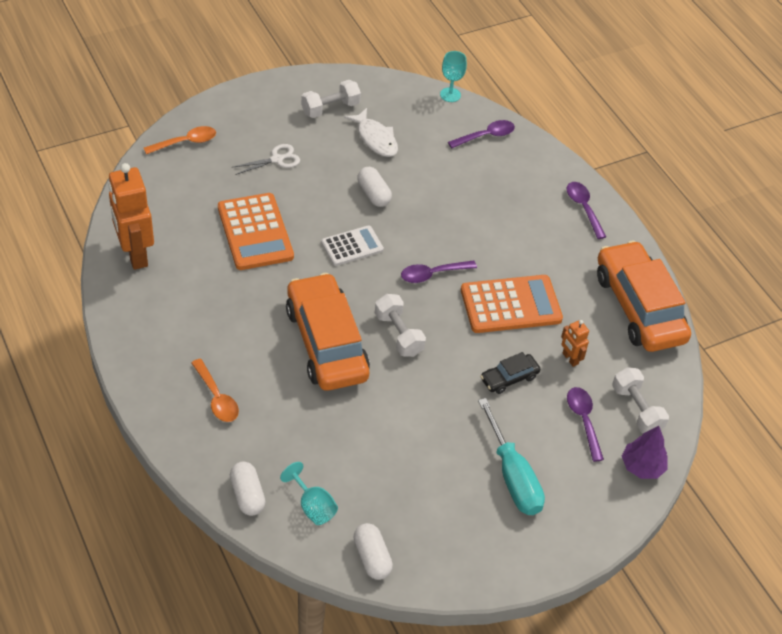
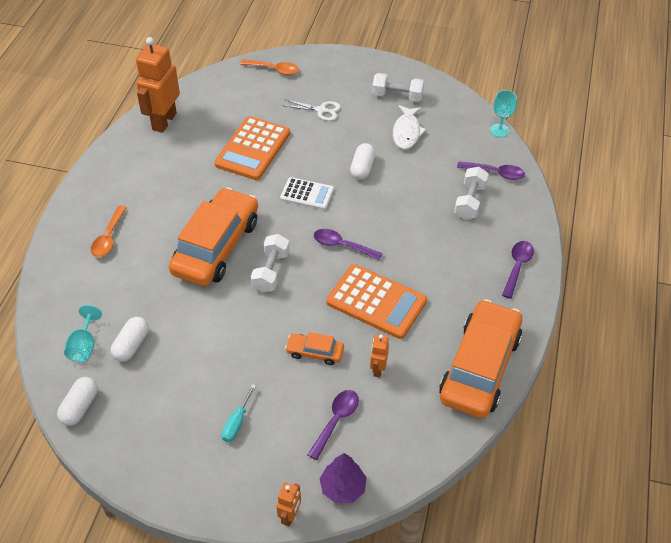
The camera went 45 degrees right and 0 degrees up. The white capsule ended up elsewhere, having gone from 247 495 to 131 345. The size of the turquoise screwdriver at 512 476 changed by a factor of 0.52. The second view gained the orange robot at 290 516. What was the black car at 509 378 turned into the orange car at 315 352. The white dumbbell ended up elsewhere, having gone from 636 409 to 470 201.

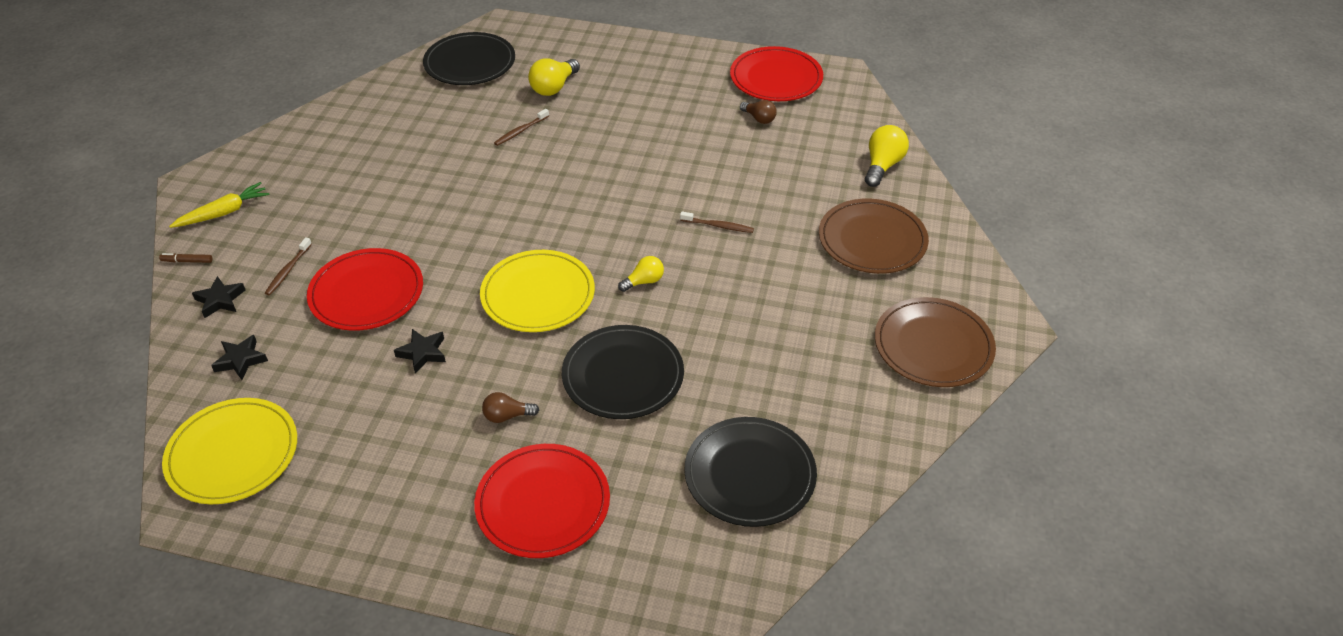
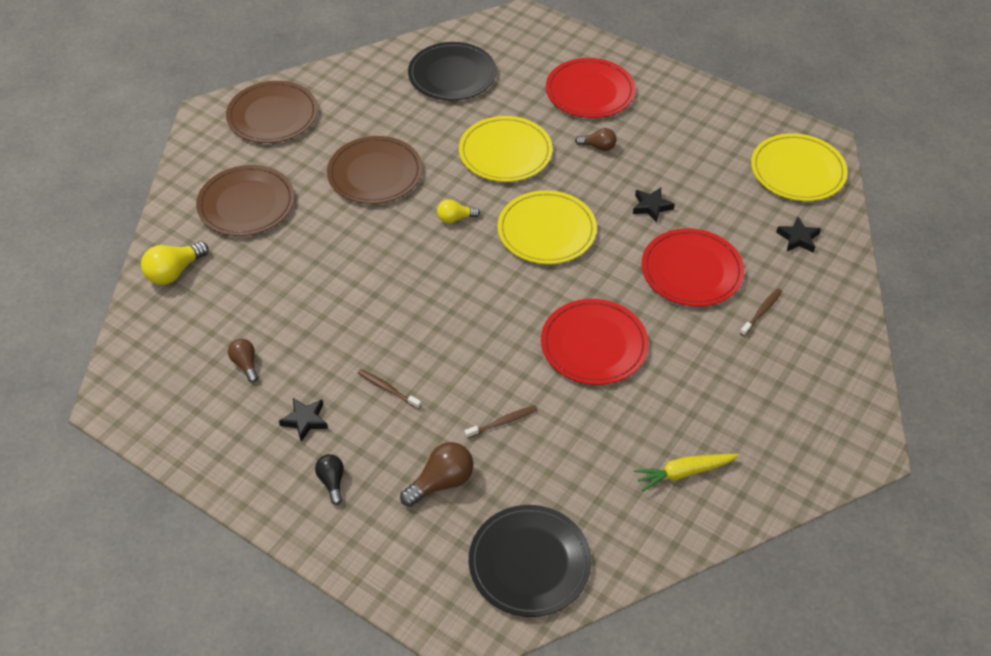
The camera went 160 degrees left and 5 degrees up. The black star ended up elsewhere, having gone from 220 300 to 305 420. The second view gained the black light bulb at 332 482. The second view gained the brown plate at 375 173. The brown toothbrush ended up elsewhere, having gone from 718 226 to 388 389. What was the yellow light bulb at 554 87 turned into the brown light bulb at 441 482. What was the black plate at 623 375 turned into the yellow plate at 505 152. The red plate ended up elsewhere, having gone from 776 78 to 594 344. The yellow carrot ended up elsewhere, having gone from 224 212 to 683 473. The second view lost the brown marker at 187 261.

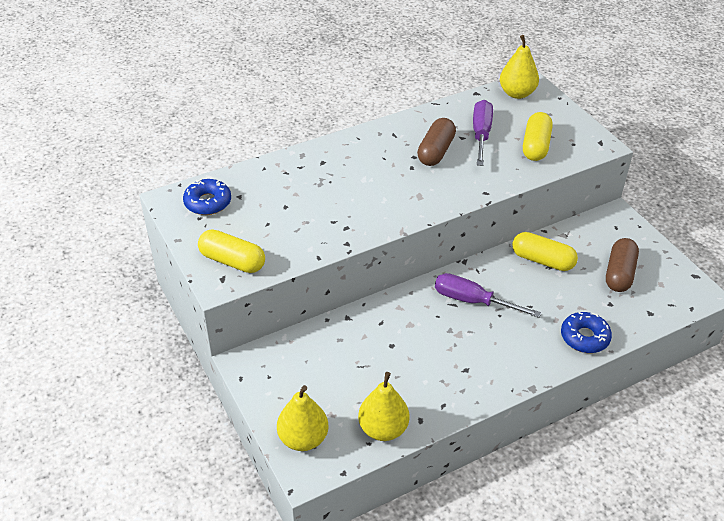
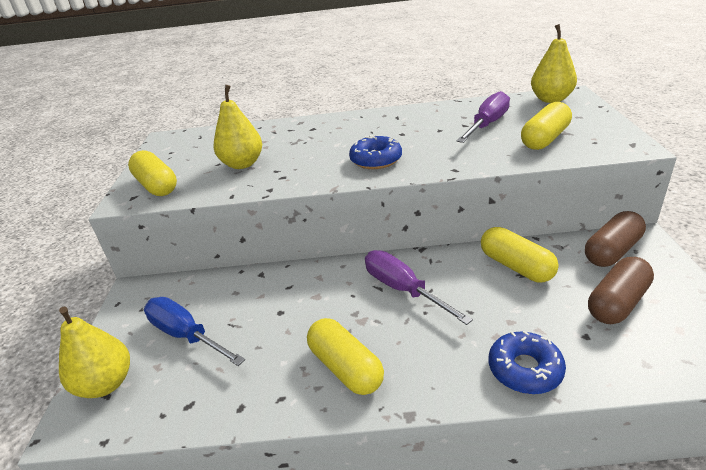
The camera went 30 degrees right and 10 degrees down. The second view gained the blue screwdriver at 186 335. The yellow pear ended up elsewhere, having gone from 383 429 to 242 164. The second view gained the yellow capsule at 346 368. The blue donut ended up elsewhere, having gone from 208 202 to 376 160. The brown capsule ended up elsewhere, having gone from 436 151 to 612 251.

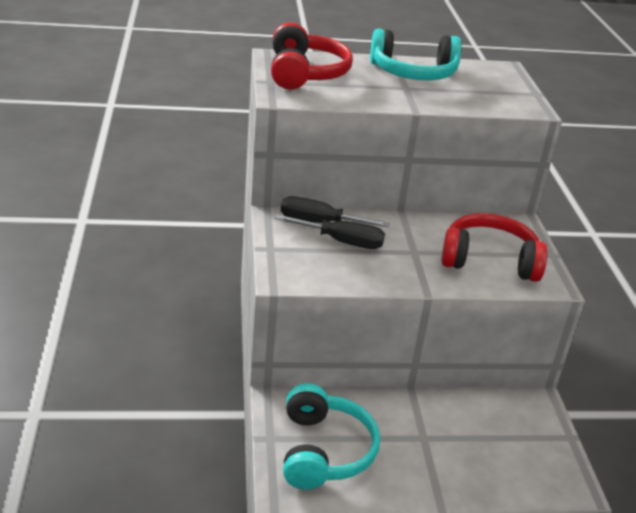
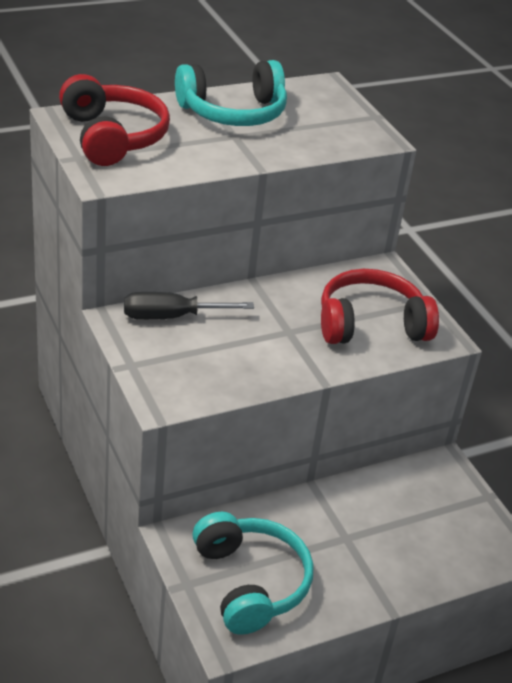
The camera went 20 degrees left and 5 degrees up. The second view lost the black screwdriver at 341 242.

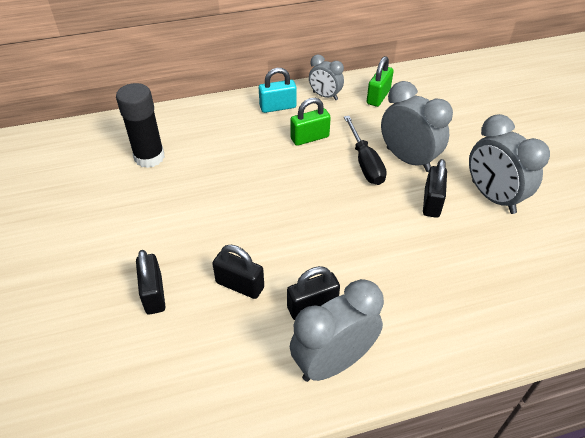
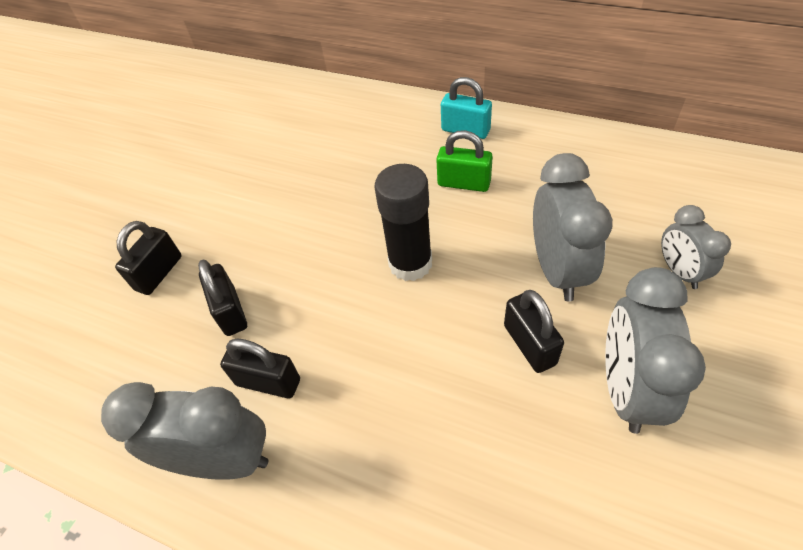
The camera went 45 degrees right and 5 degrees up. The black glue stick ended up elsewhere, having gone from 149 157 to 410 263. The black padlock at 431 202 ended up facing another way, 75 degrees counterclockwise from before. The grey clock ended up elsewhere, having gone from 325 96 to 679 271. The second view lost the black screwdriver at 365 163. The second view lost the green padlock at 378 97.

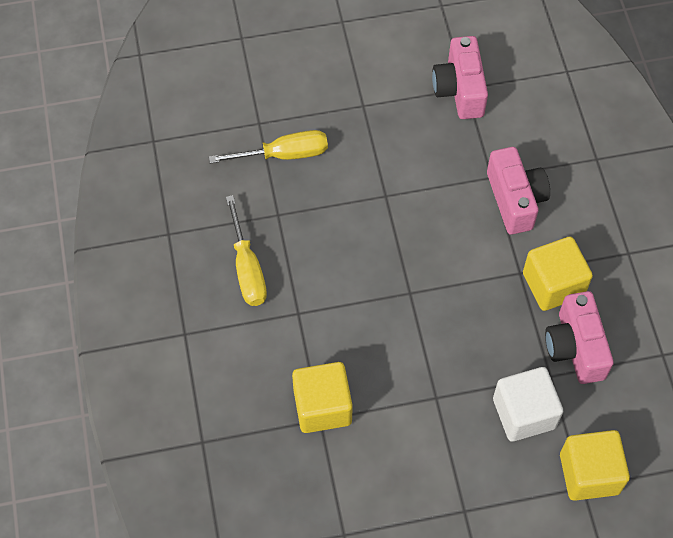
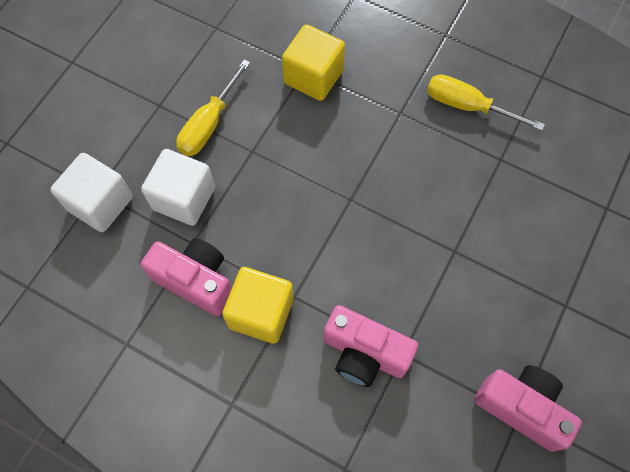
The camera went 130 degrees right and 5 degrees up. What was the yellow cube at 589 473 turned into the white cube at 100 203. The yellow screwdriver ended up elsewhere, having gone from 285 154 to 208 124.

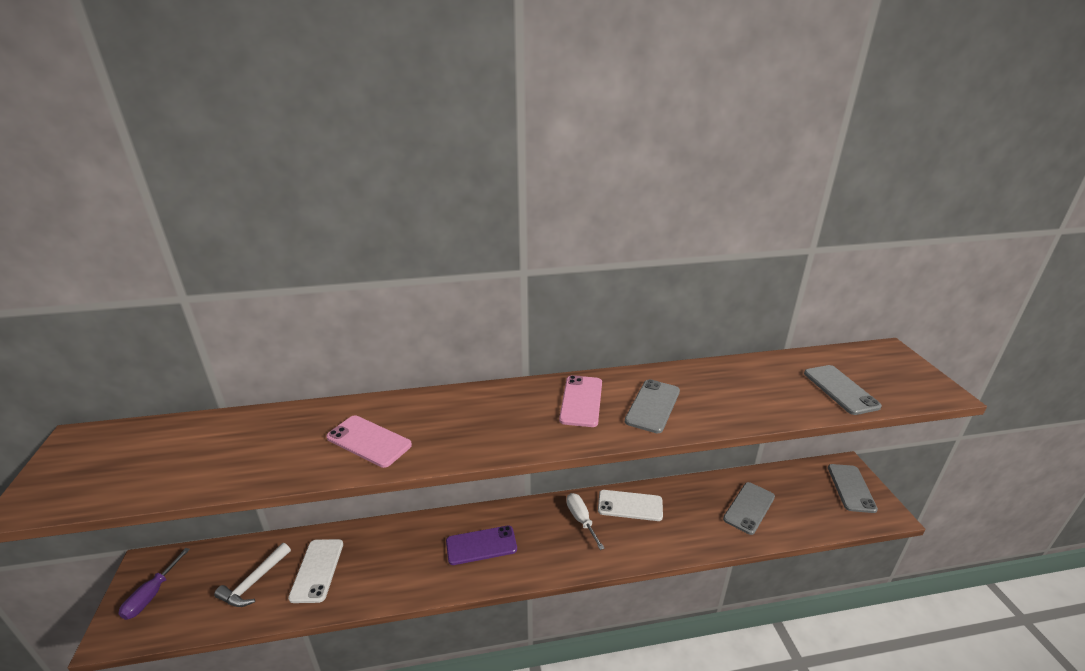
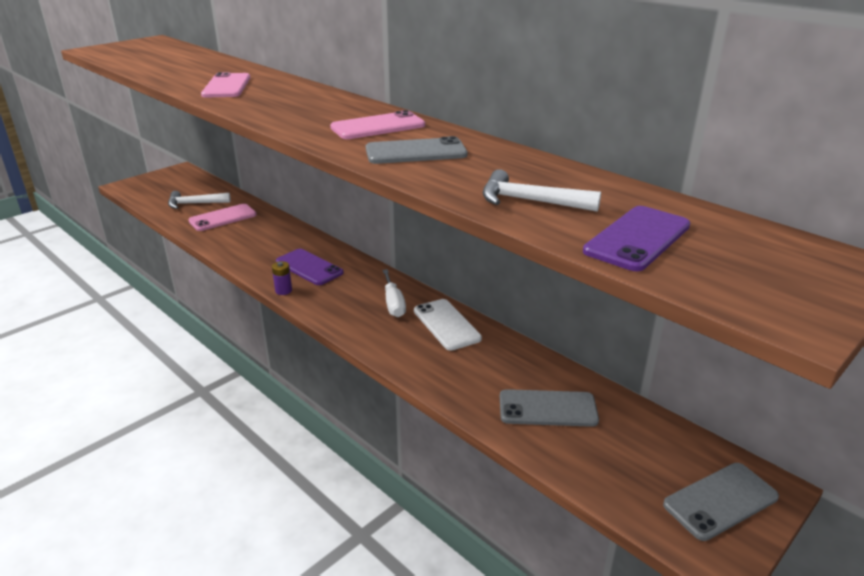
The camera went 55 degrees right and 0 degrees up. What was the white phone at 317 570 turned into the pink phone at 223 218. The second view gained the purple battery at 283 290. The white screwdriver at 581 520 ended up facing another way, 135 degrees clockwise from before. The second view gained the white hammer at 530 201. What was the grey phone at 840 389 turned into the purple phone at 638 238. The second view lost the purple screwdriver at 151 595.

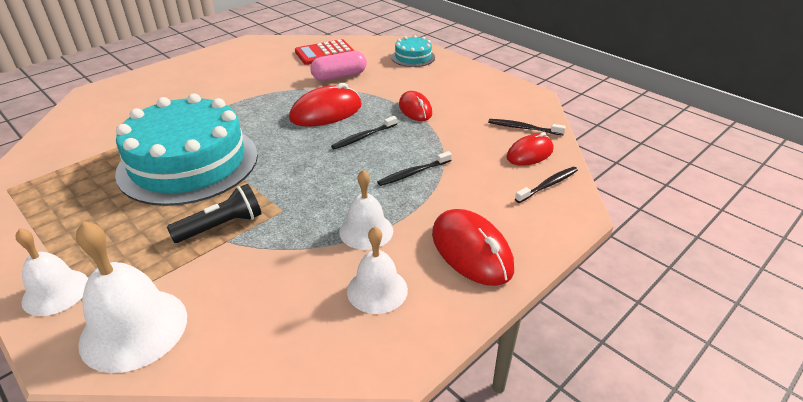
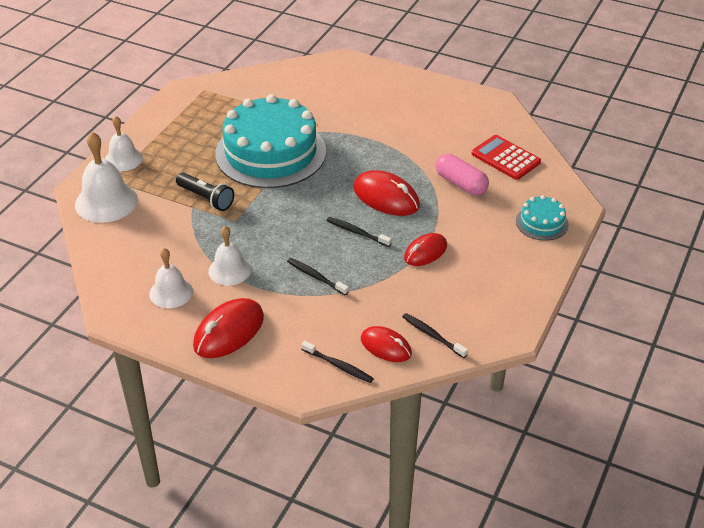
The camera went 70 degrees right and 5 degrees up. The black toothbrush at 523 128 ended up facing another way, 45 degrees counterclockwise from before.

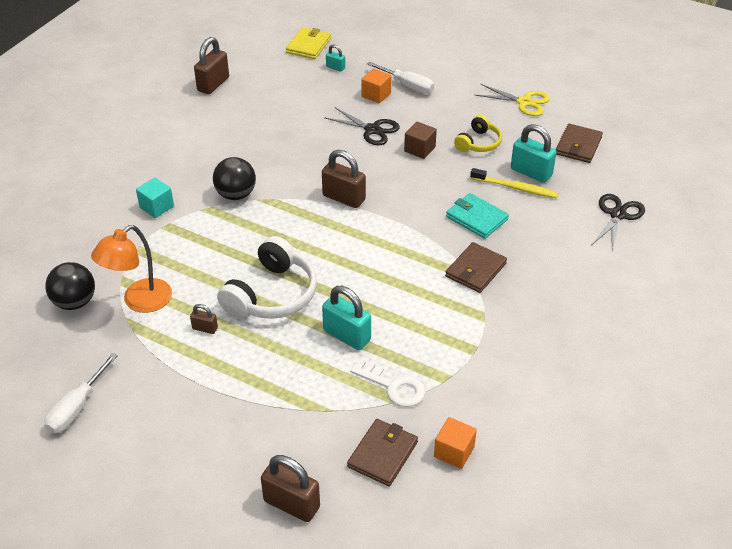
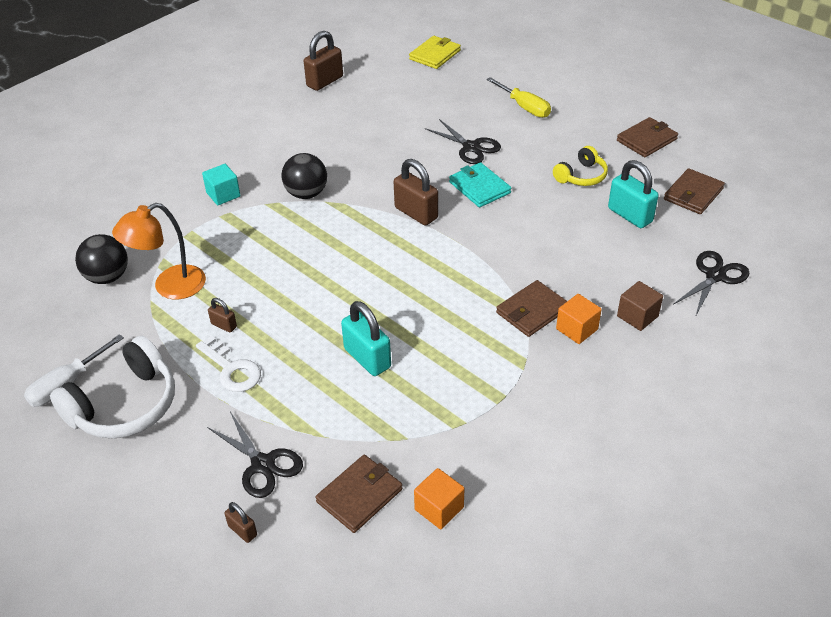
The camera went 15 degrees right and 0 degrees up. The white headphones ended up elsewhere, having gone from 272 295 to 125 405. The white key ended up elsewhere, having gone from 394 387 to 232 369. The second view gained the black scissors at 262 464. The size of the brown padlock at 291 504 changed by a factor of 0.52. The turquoise wallet ended up elsewhere, having gone from 476 218 to 479 187. What was the white screwdriver at 407 86 turned into the yellow screwdriver at 524 107. The orange cube ended up elsewhere, having gone from 376 95 to 577 329. Where the yellow scissors stood at 524 102, the brown wallet came to stand at 646 140. The brown cube ended up elsewhere, having gone from 419 149 to 637 316. The second view lost the turquoise padlock at 335 67. The second view lost the yellow toothbrush at 515 188.

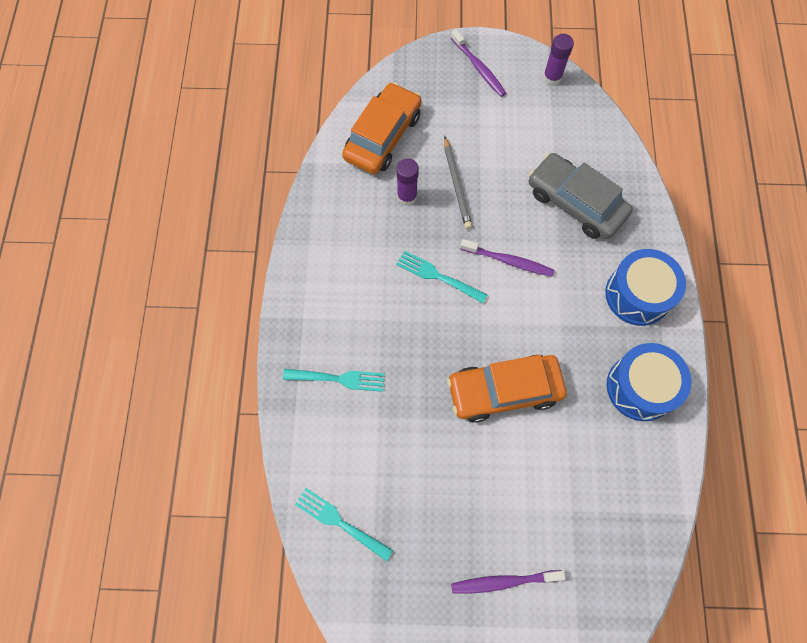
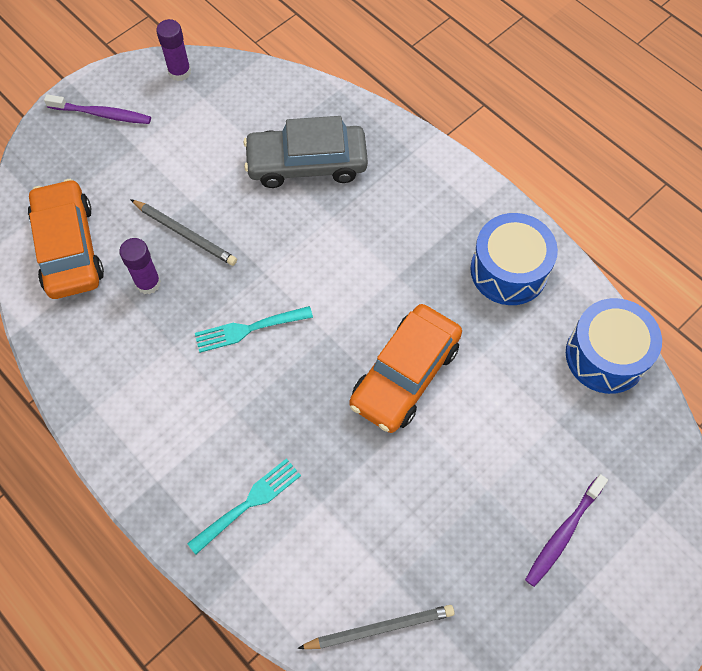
The camera went 45 degrees left and 5 degrees down. Where the turquoise fork stood at 340 522, the grey pencil came to stand at 379 628. The blue drum ended up elsewhere, having gone from 637 295 to 605 355. The second view lost the purple toothbrush at 508 261.

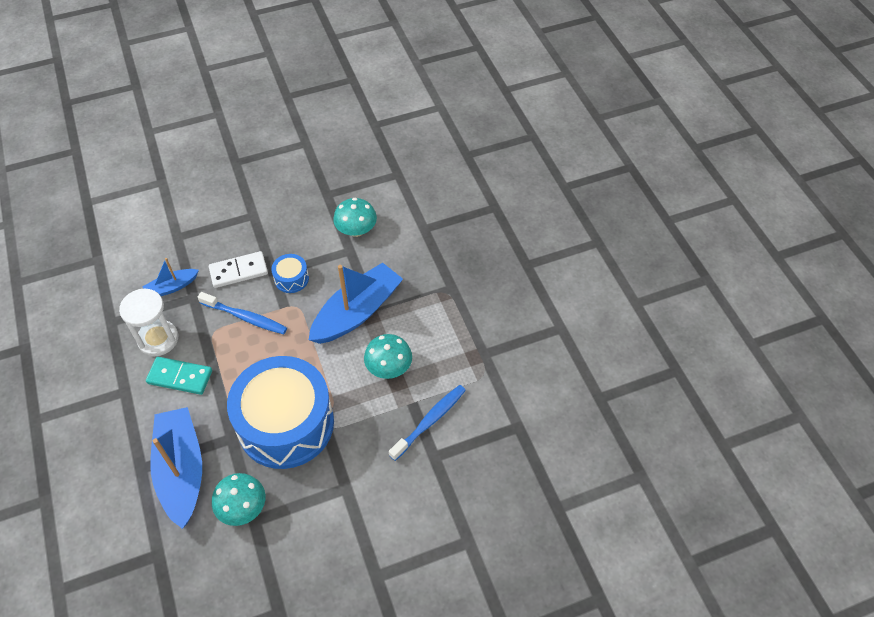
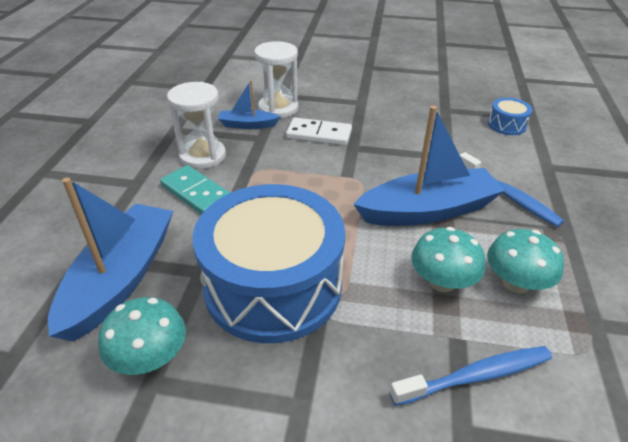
The camera went 30 degrees right and 15 degrees down. The second view gained the white hourglass at 278 108. The blue toothbrush ended up elsewhere, having gone from 245 317 to 508 195. The turquoise mushroom ended up elsewhere, having gone from 356 230 to 516 283. The blue drum ended up elsewhere, having gone from 291 279 to 506 125.

